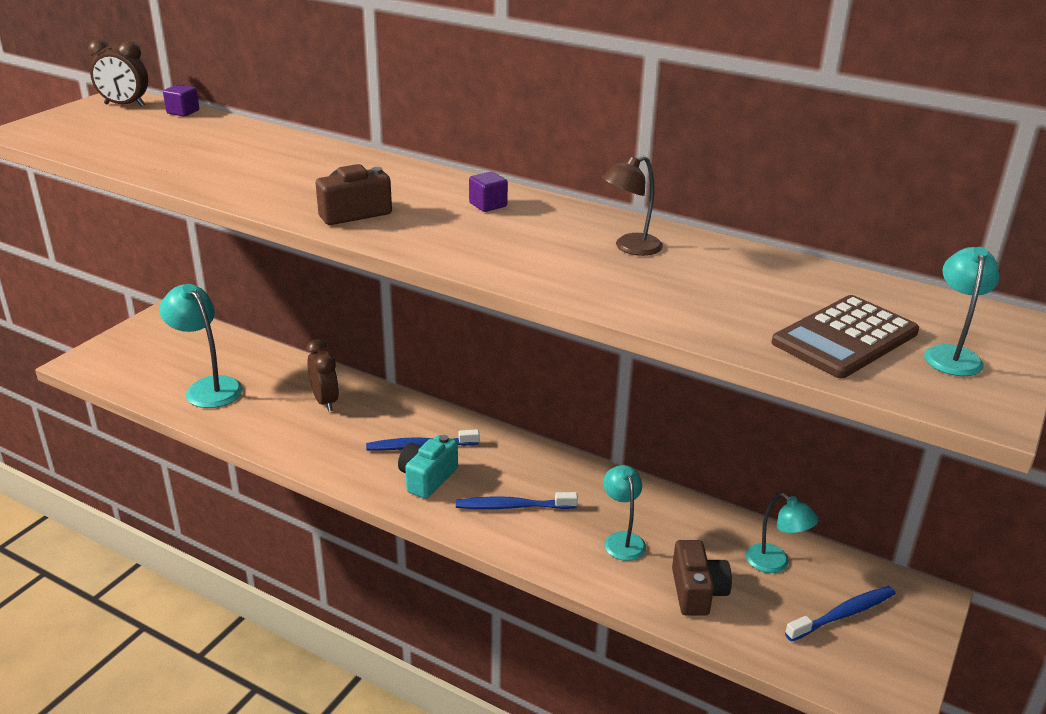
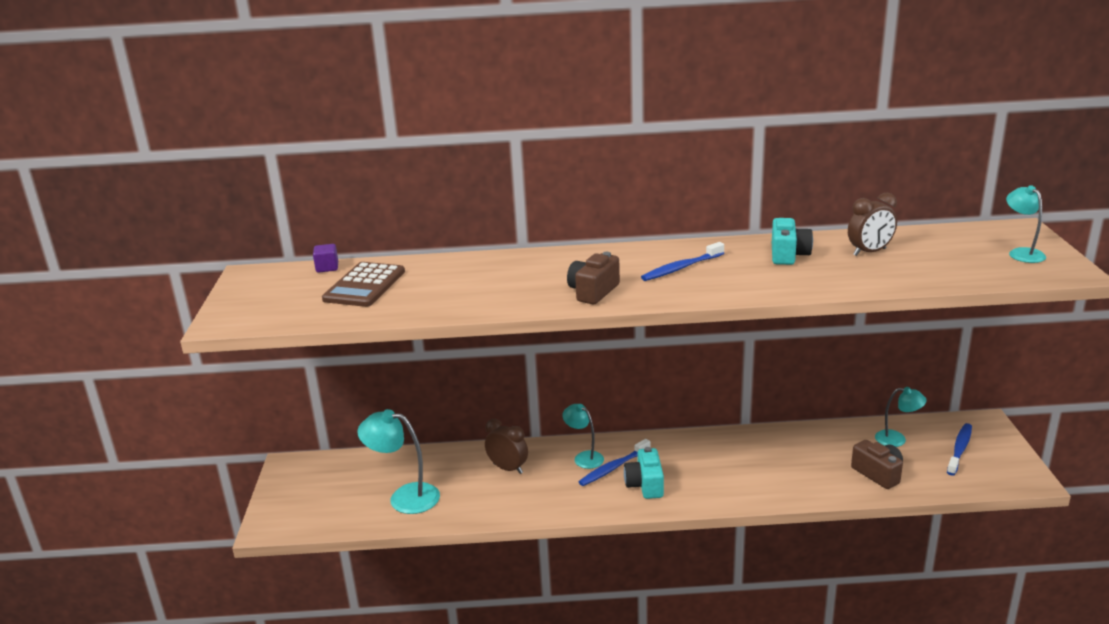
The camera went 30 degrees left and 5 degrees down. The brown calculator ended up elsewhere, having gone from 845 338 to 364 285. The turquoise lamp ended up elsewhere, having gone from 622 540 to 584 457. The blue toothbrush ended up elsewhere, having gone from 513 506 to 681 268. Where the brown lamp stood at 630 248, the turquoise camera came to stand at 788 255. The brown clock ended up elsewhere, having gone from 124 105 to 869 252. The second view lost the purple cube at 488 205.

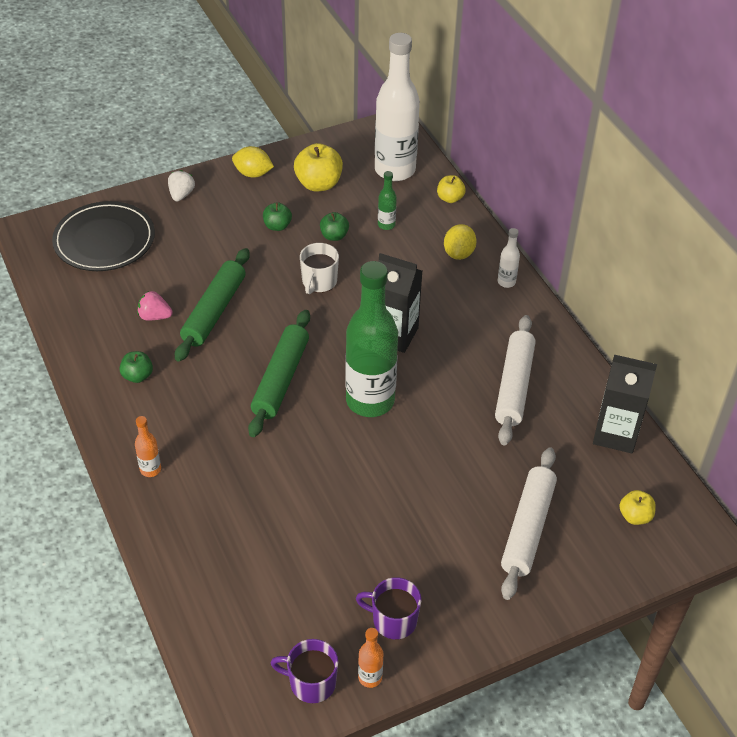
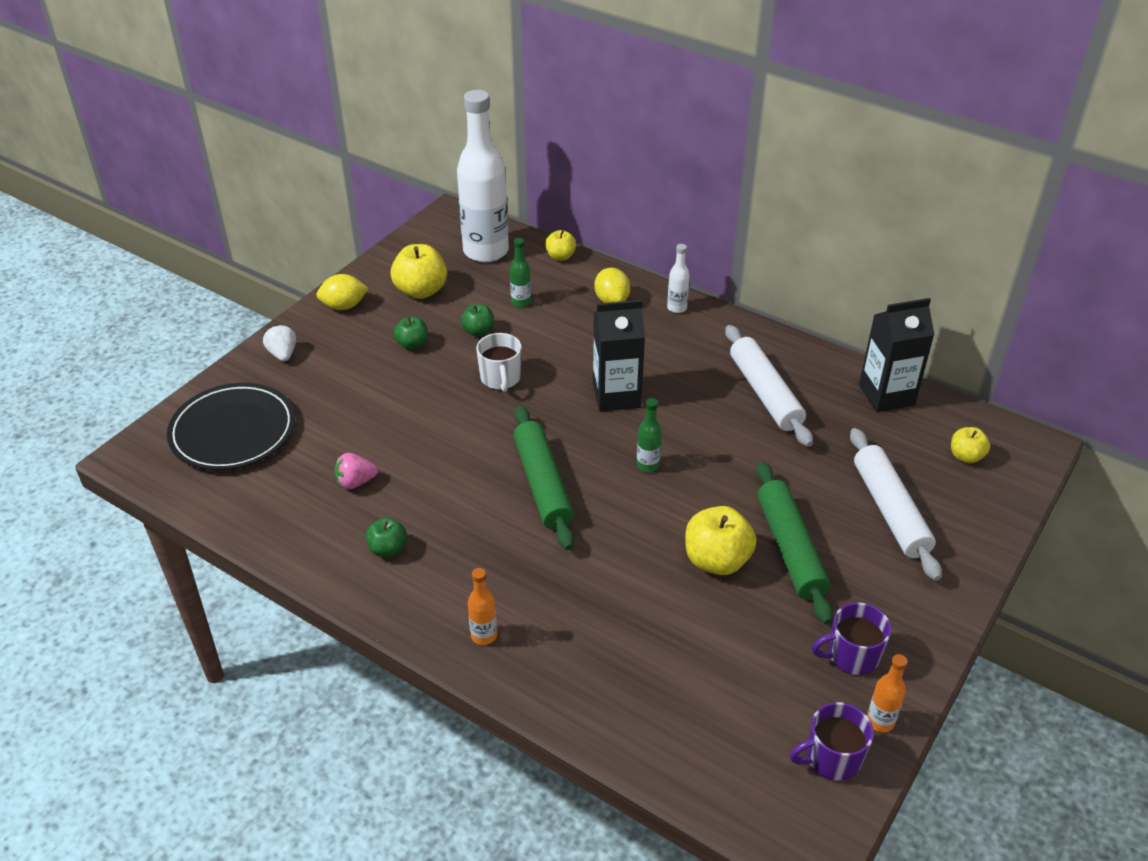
The camera went 30 degrees left and 5 degrees down. The size of the green bottle at 370 401 changed by a factor of 0.41. The second view gained the yellow apple at 717 560. The green rolling pin ended up elsewhere, having gone from 214 311 to 790 549.

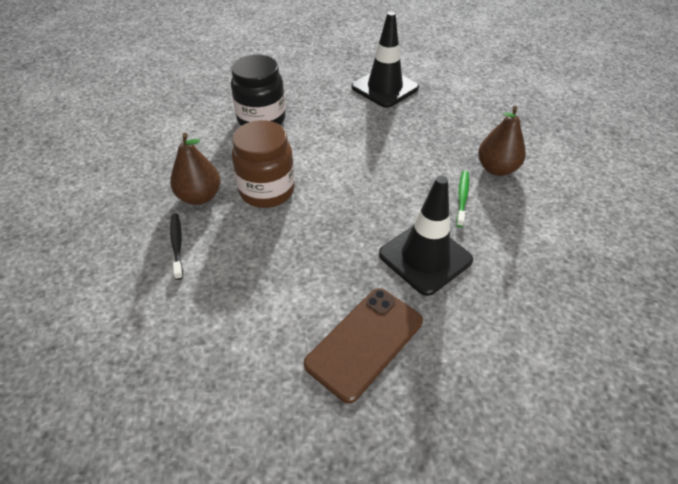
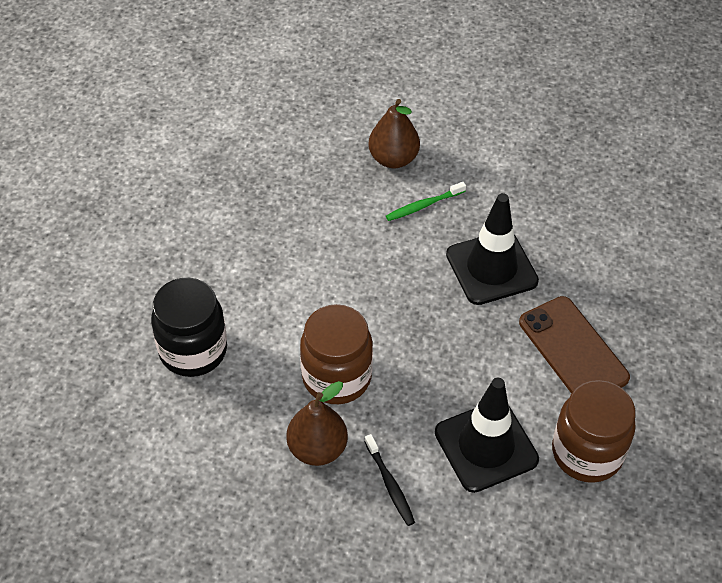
The camera went 70 degrees left and 5 degrees up. The black toothbrush at 177 245 ended up facing another way, 120 degrees counterclockwise from before. The green toothbrush at 462 198 ended up facing another way, 60 degrees counterclockwise from before. The black traffic cone ended up elsewhere, having gone from 384 88 to 486 446. The second view gained the brown jar at 587 453.

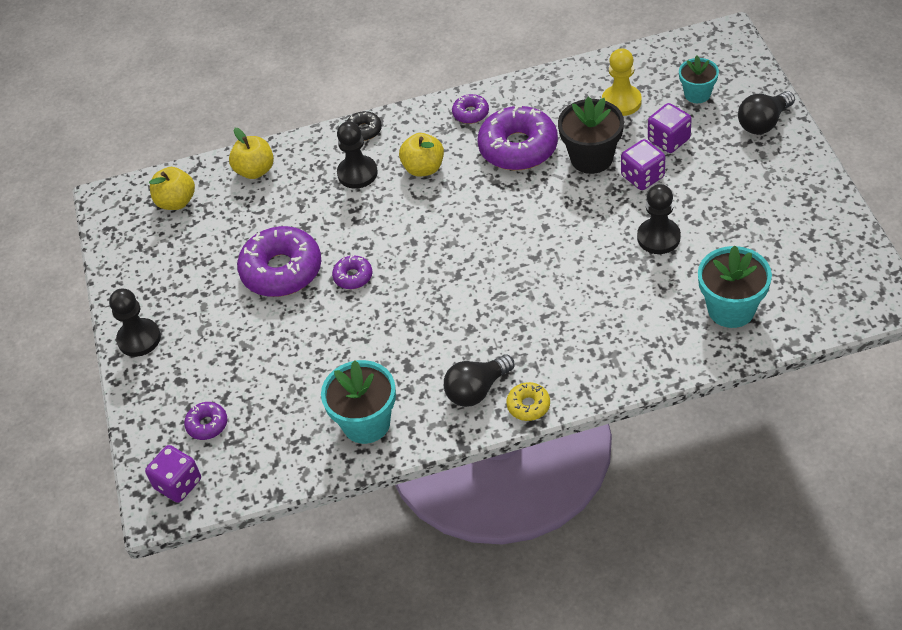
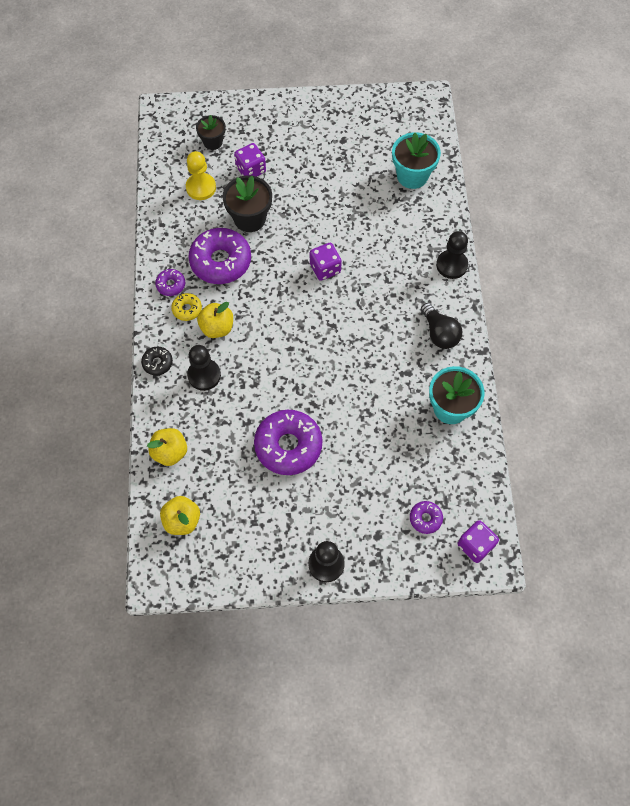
The camera went 85 degrees left and 15 degrees up. The yellow donut ended up elsewhere, having gone from 528 405 to 187 309. What was the turquoise flower pot at 697 94 turned into the black flower pot at 213 142. The purple dice ended up elsewhere, having gone from 642 177 to 325 268. The black pawn ended up elsewhere, having gone from 658 237 to 451 265. The second view lost the purple donut at 353 276. The second view lost the black light bulb at 763 123.

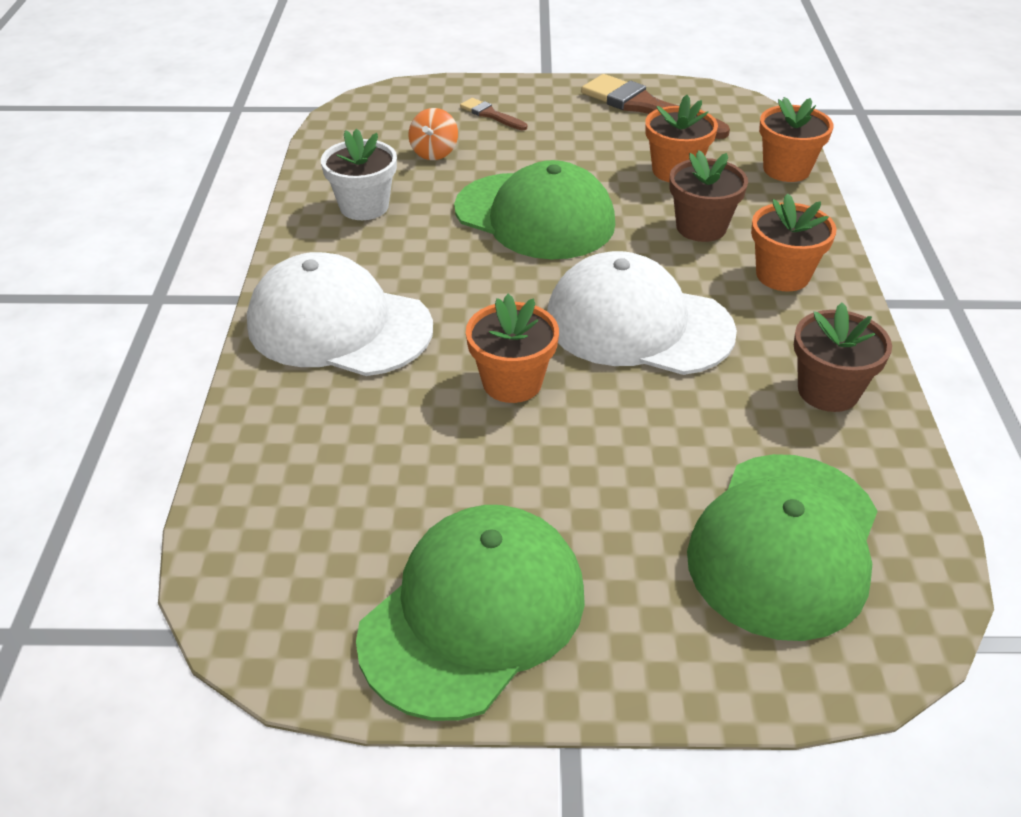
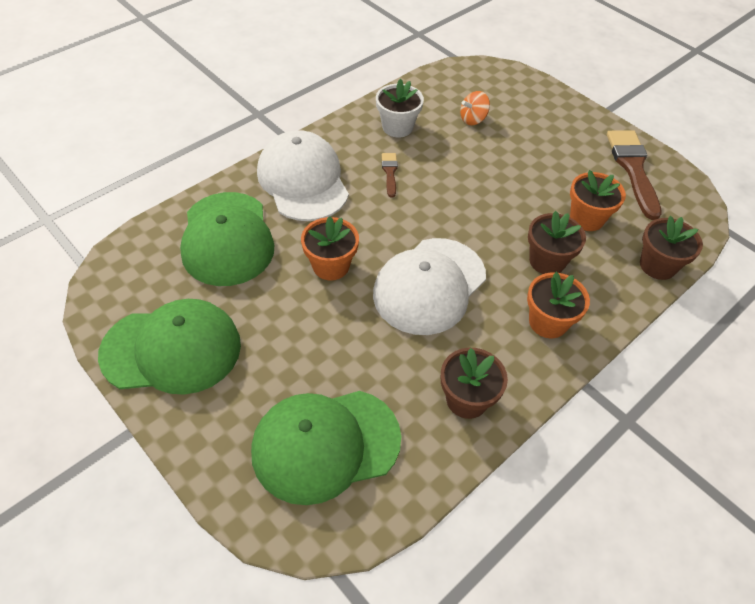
The camera went 45 degrees right and 10 degrees up. The green cap ended up elsewhere, having gone from 535 216 to 227 239. The white cap at 638 324 ended up facing another way, 120 degrees counterclockwise from before. The brown brush ended up elsewhere, having gone from 491 115 to 390 172. What was the orange flower pot at 786 169 turned into the brown flower pot at 657 265.

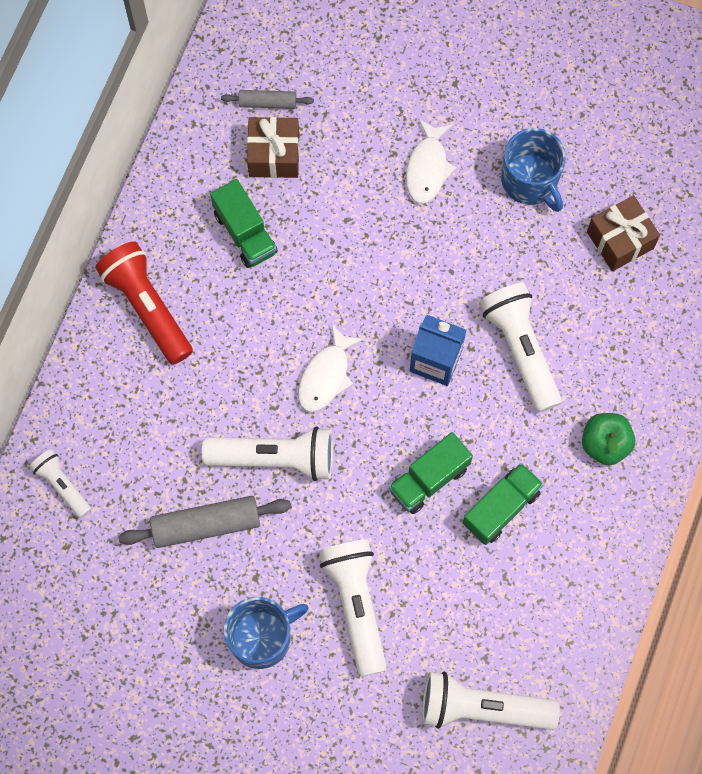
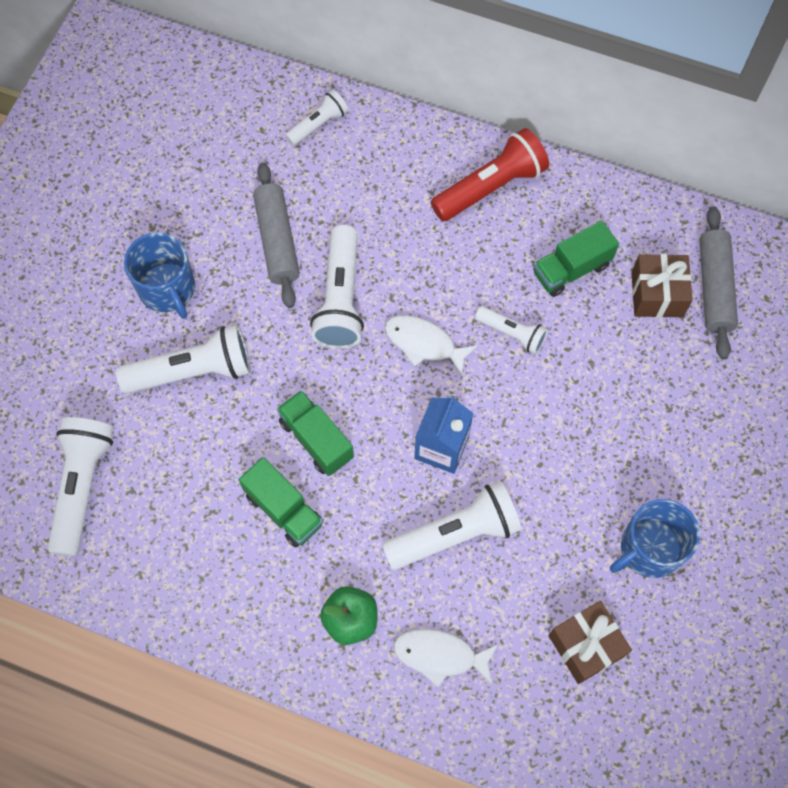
The camera went 90 degrees right and 5 degrees down. The white fish ended up elsewhere, having gone from 427 168 to 440 655. The second view gained the white flashlight at 512 334. The size of the grey rolling pin at 267 103 changed by a factor of 1.75.

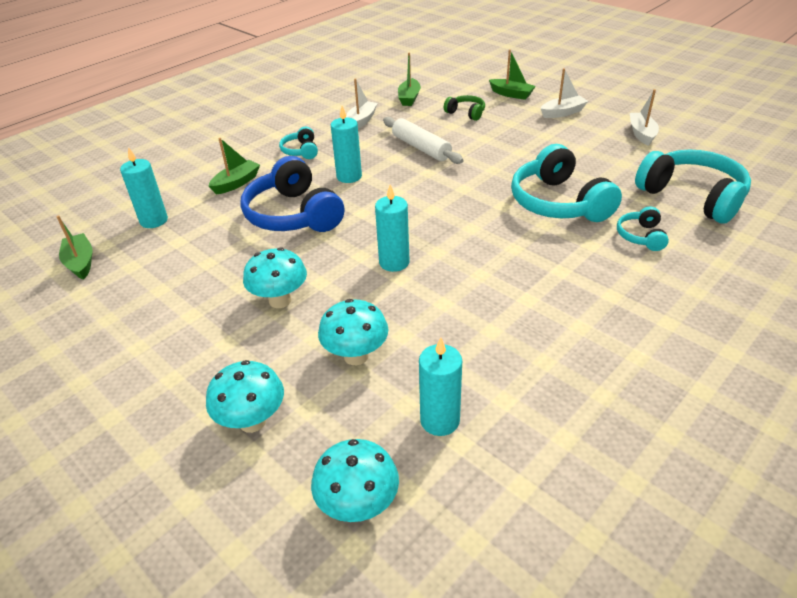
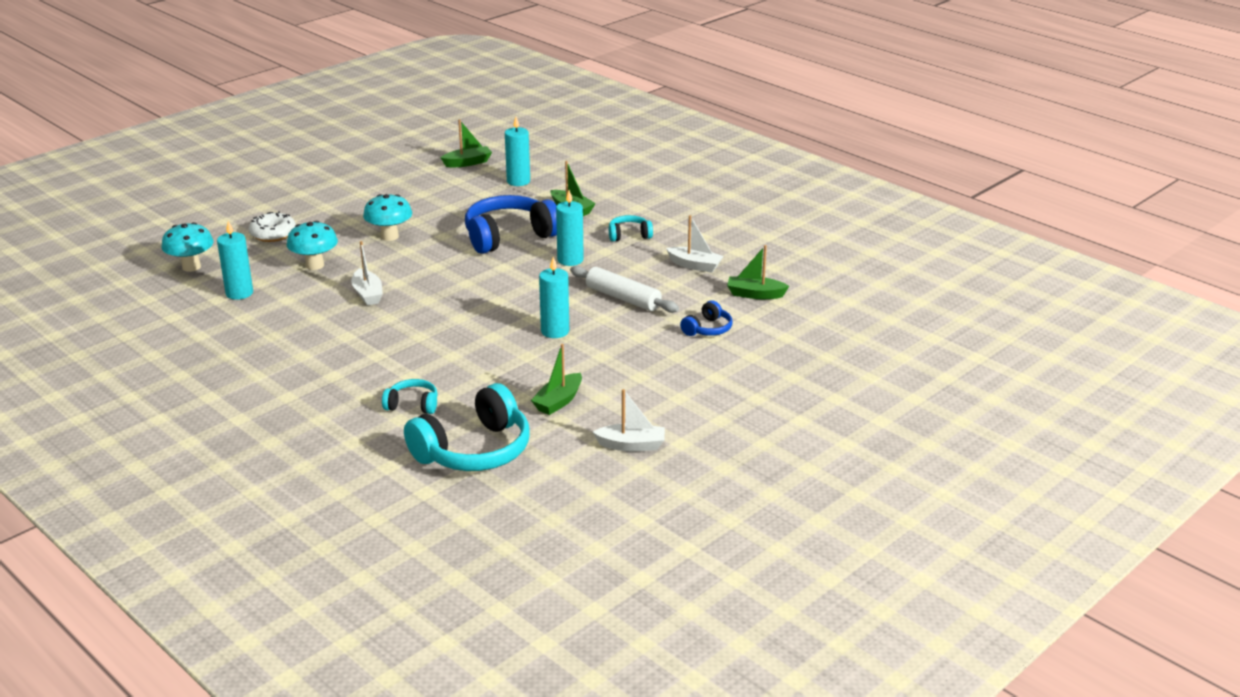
The camera went 90 degrees right and 10 degrees down. Where the turquoise mushroom stood at 252 421, the white donut came to stand at 273 234. The white boat ended up elsewhere, having gone from 562 113 to 367 294. The green boat ended up elsewhere, having gone from 511 94 to 558 401. The turquoise candle ended up elsewhere, having gone from 394 262 to 555 331. The white rolling pin at 421 148 ended up facing another way, 75 degrees clockwise from before. What was the green headphones at 466 113 turned into the blue headphones at 708 329. The second view lost the turquoise headphones at 558 203.

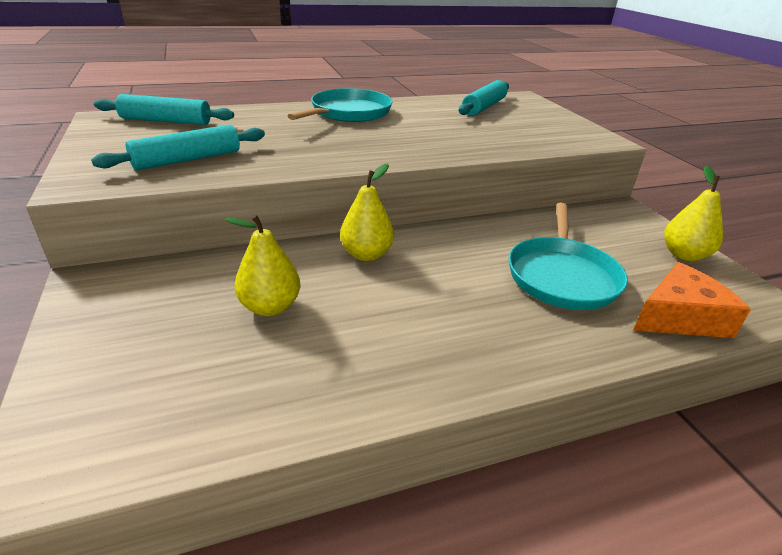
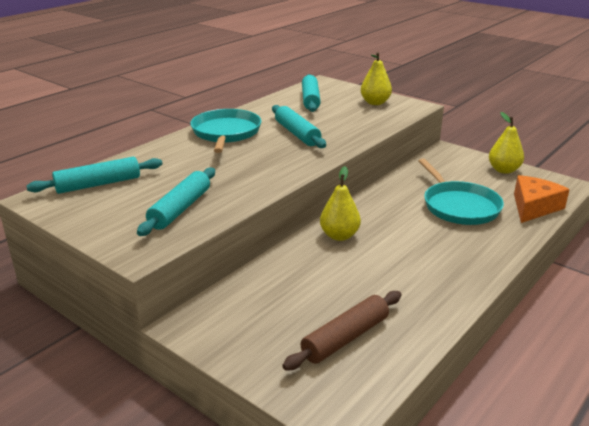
The camera went 30 degrees left and 5 degrees down. The second view gained the turquoise rolling pin at 297 134. The second view gained the brown rolling pin at 345 338. The yellow pear ended up elsewhere, having gone from 270 307 to 375 103.

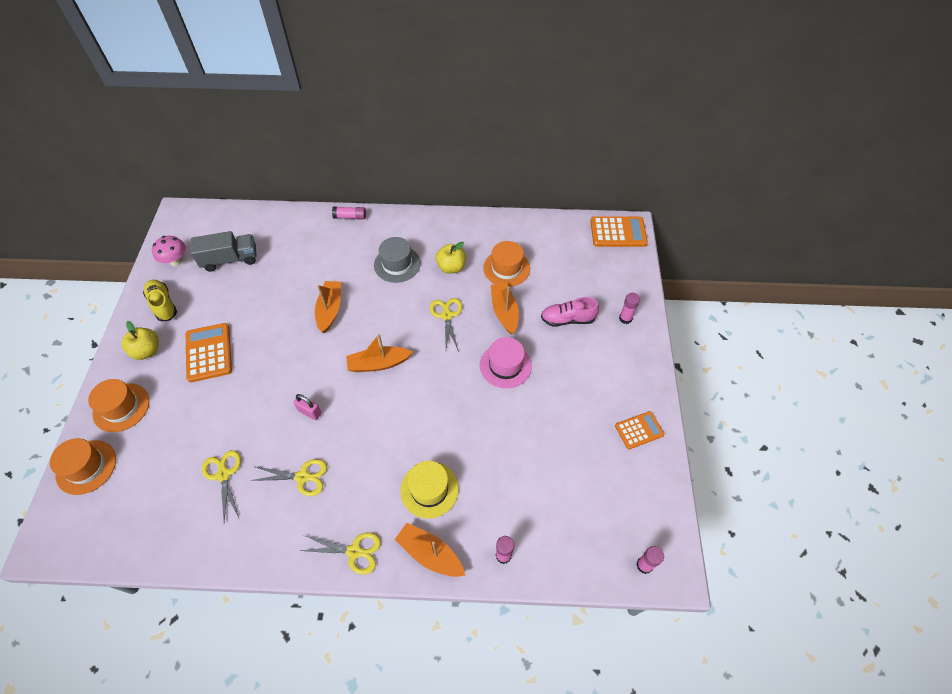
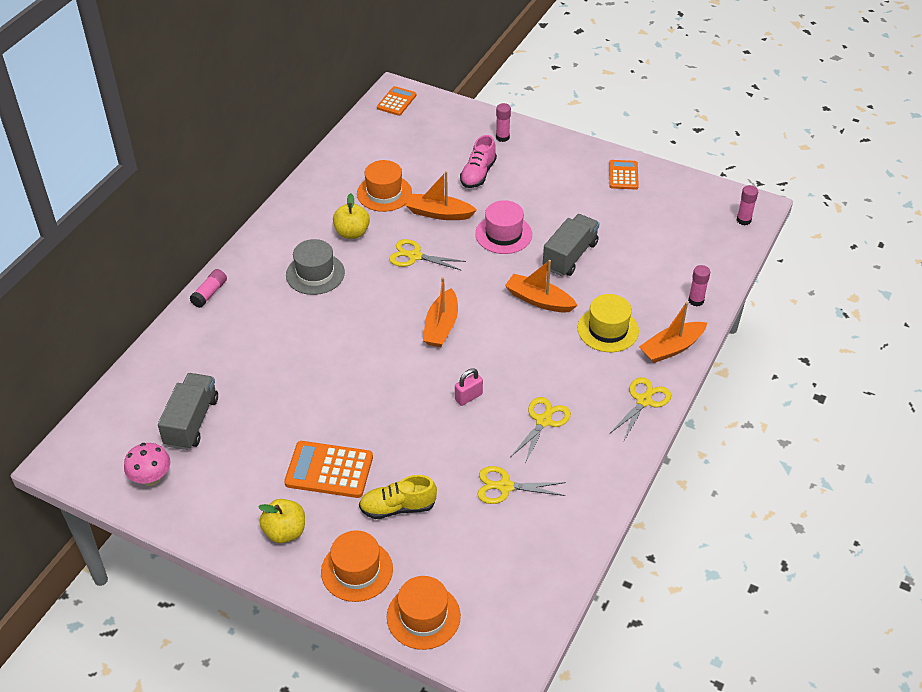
The camera went 65 degrees left and 10 degrees down. The yellow shoe ended up elsewhere, having gone from 163 305 to 398 507. The size of the orange calculator at 618 232 changed by a factor of 0.64. The orange boat ended up elsewhere, having gone from 330 310 to 539 300. The second view gained the grey truck at 570 256.

